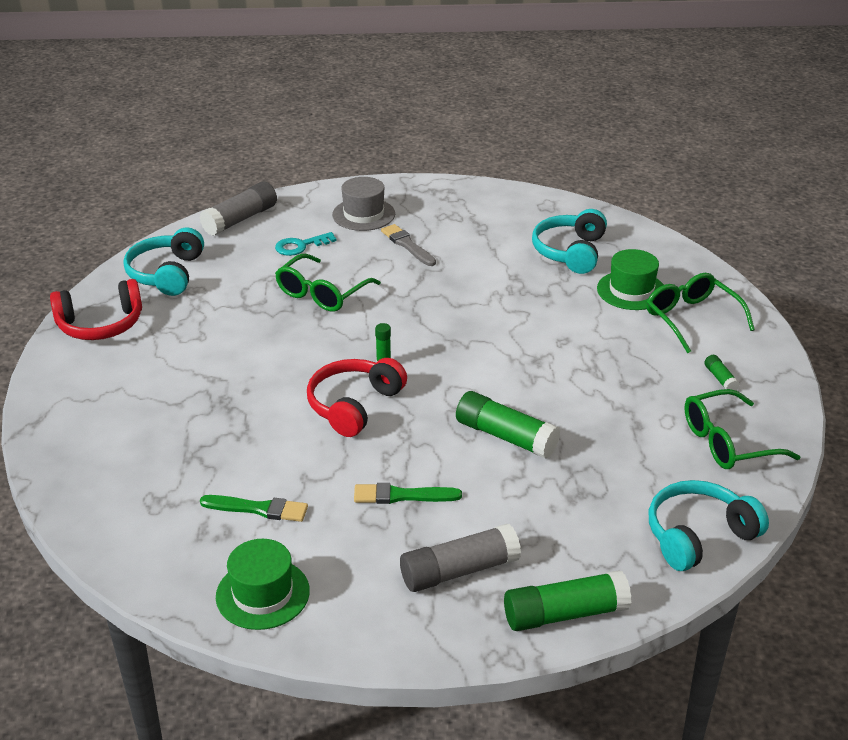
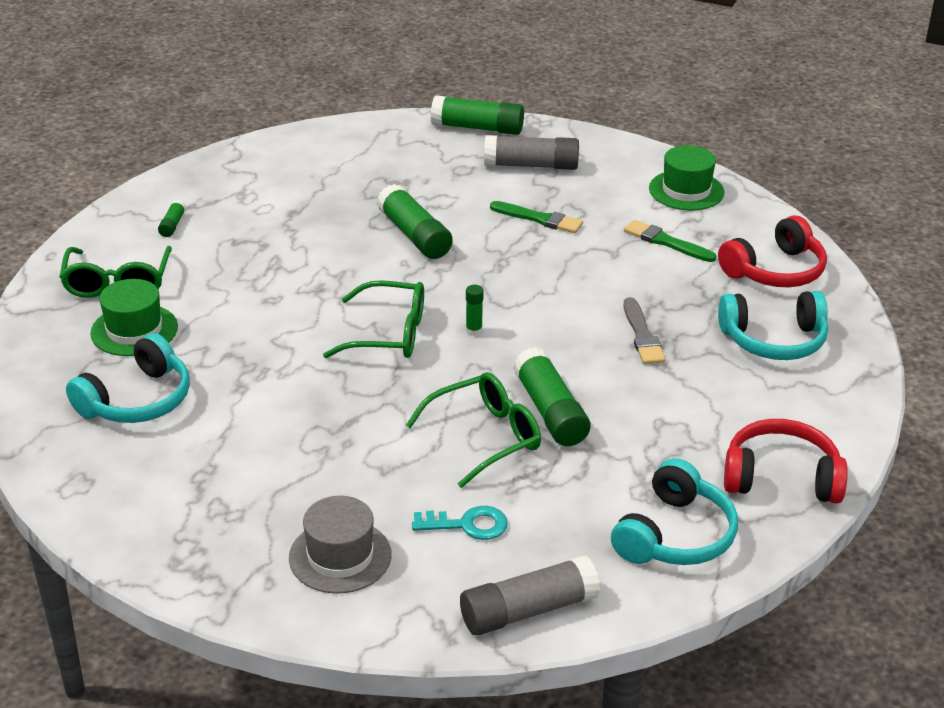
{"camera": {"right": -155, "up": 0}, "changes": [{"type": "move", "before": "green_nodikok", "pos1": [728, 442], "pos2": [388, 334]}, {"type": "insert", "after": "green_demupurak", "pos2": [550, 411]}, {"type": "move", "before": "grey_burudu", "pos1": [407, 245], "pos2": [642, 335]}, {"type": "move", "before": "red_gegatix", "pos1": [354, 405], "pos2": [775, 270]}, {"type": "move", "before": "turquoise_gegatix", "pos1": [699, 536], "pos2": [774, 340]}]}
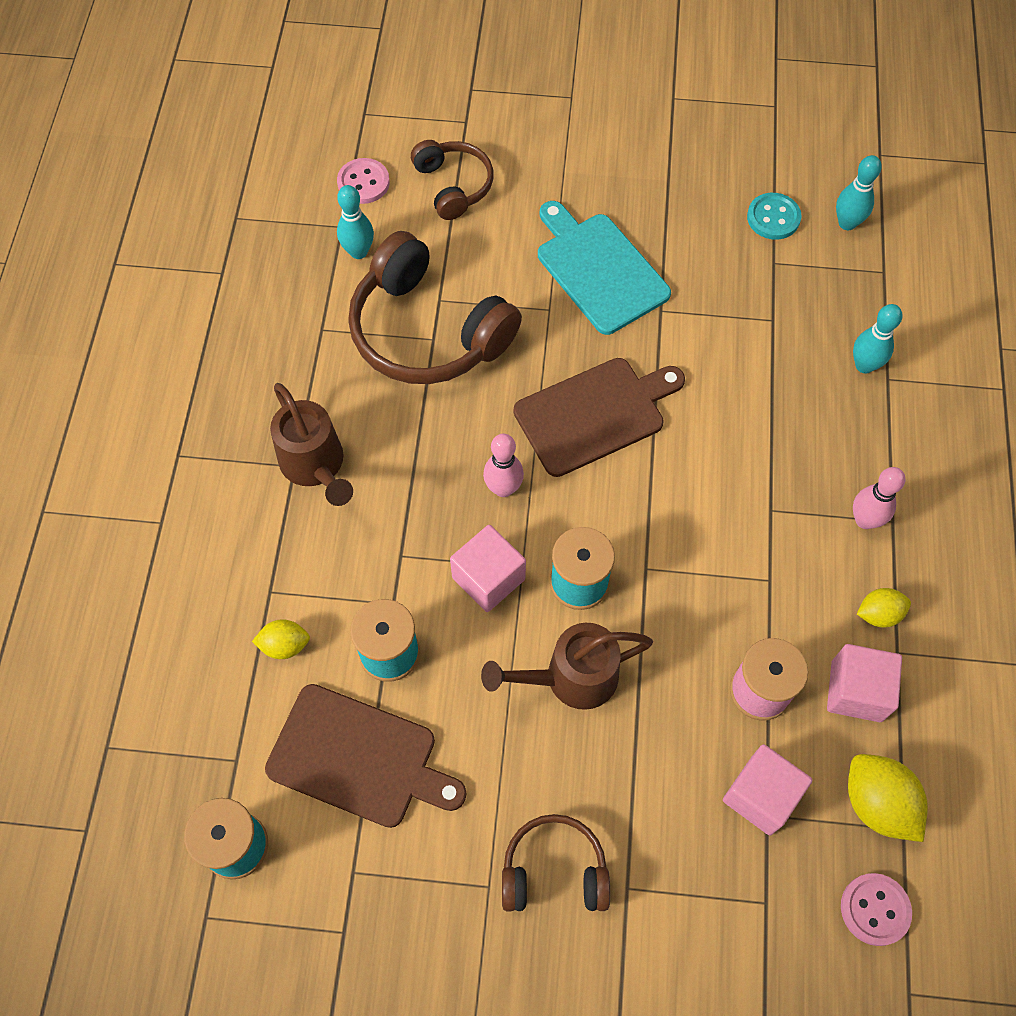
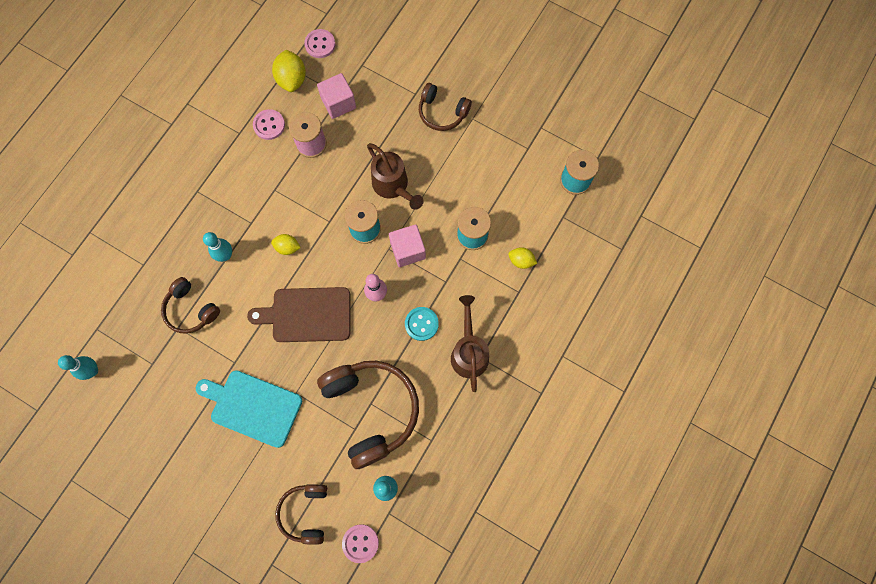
{"camera": {"right": -155, "up": 10}, "changes": [{"type": "insert", "after": "brown_gegatix", "pos2": [191, 310]}, {"type": "rotate", "before": "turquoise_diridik", "pos1": [599, 269], "pos2": [252, 407], "turn": 120}, {"type": "move", "before": "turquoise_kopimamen", "pos1": [864, 365], "pos2": [225, 255]}, {"type": "replace", "before": "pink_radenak", "after": "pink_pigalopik", "pos1": [856, 691], "pos2": [269, 125]}, {"type": "move", "before": "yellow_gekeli", "pos1": [878, 614], "pos2": [287, 247]}, {"type": "rotate", "before": "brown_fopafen", "pos1": [570, 678], "pos2": [393, 186], "turn": 45}, {"type": "move", "before": "turquoise_pigalopik", "pos1": [773, 218], "pos2": [421, 324]}, {"type": "delete", "before": "brown_diridik", "pos1": [359, 758]}, {"type": "delete", "before": "pink_kopimamen", "pos1": [864, 520]}]}
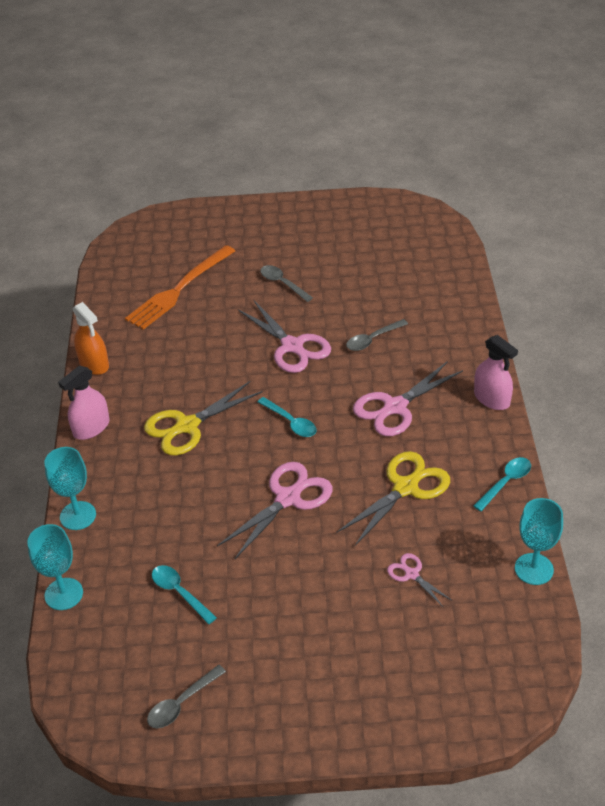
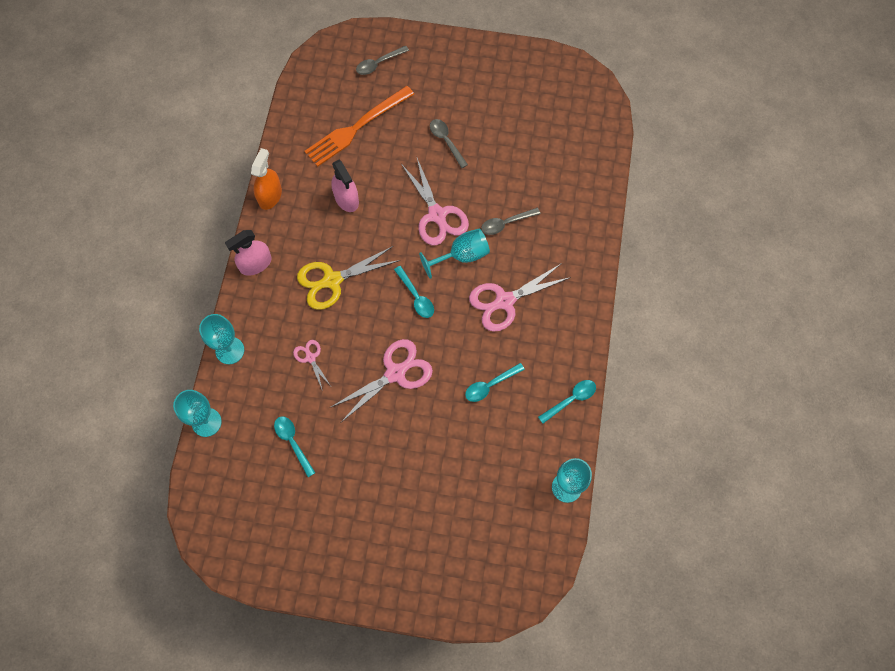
{"camera": {"right": 10, "up": 25}, "changes": [{"type": "rotate", "before": "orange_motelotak", "pos1": [94, 364], "pos2": [270, 196], "turn": -135}, {"type": "move", "before": "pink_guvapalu", "pos1": [411, 574], "pos2": [310, 358]}, {"type": "move", "before": "pink_motelotak", "pos1": [491, 399], "pos2": [346, 199]}, {"type": "move", "before": "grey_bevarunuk", "pos1": [182, 703], "pos2": [378, 63]}, {"type": "insert", "after": "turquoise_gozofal", "pos2": [462, 256]}, {"type": "replace", "before": "yellow_guvapalu", "after": "turquoise_bevarunuk", "pos1": [405, 487], "pos2": [490, 385]}]}
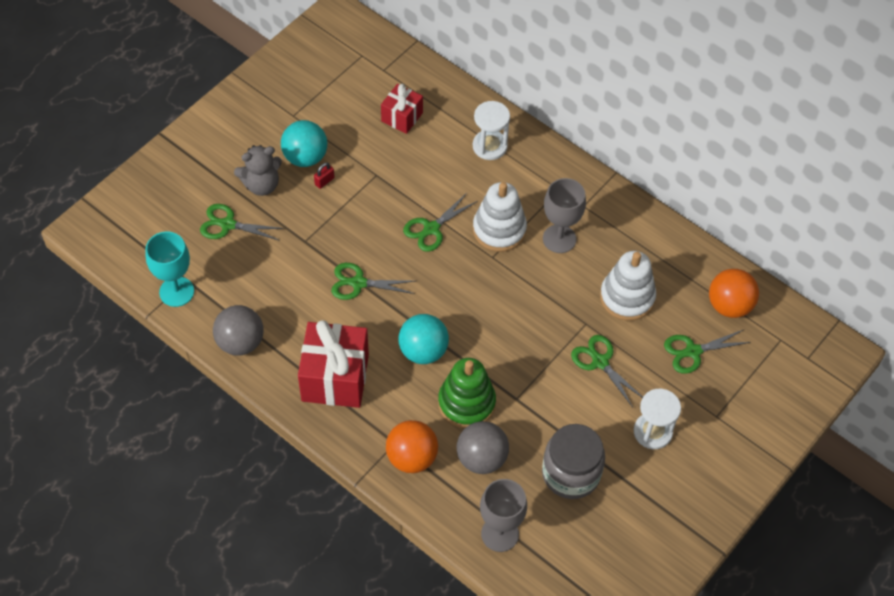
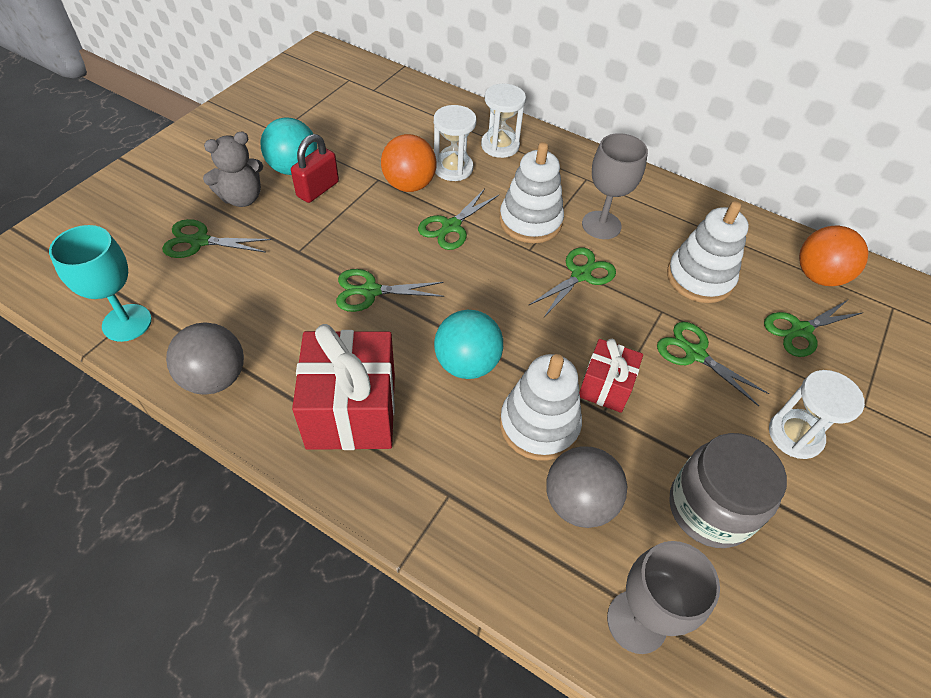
{"camera": {"right": -10, "up": -5}, "changes": [{"type": "resize", "before": "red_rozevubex", "pos1": [324, 181], "pos2": [318, 189], "scale": 1.85}, {"type": "move", "before": "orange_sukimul", "pos1": [412, 457], "pos2": [409, 185]}, {"type": "insert", "after": "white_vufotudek", "pos2": [453, 168]}, {"type": "recolor", "before": "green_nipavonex", "after": "white_nipavonex", "pos1": [466, 403], "pos2": [539, 425]}, {"type": "insert", "after": "green_guvapalu", "pos2": [580, 275]}, {"type": "move", "before": "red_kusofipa", "pos1": [402, 117], "pos2": [605, 387]}]}
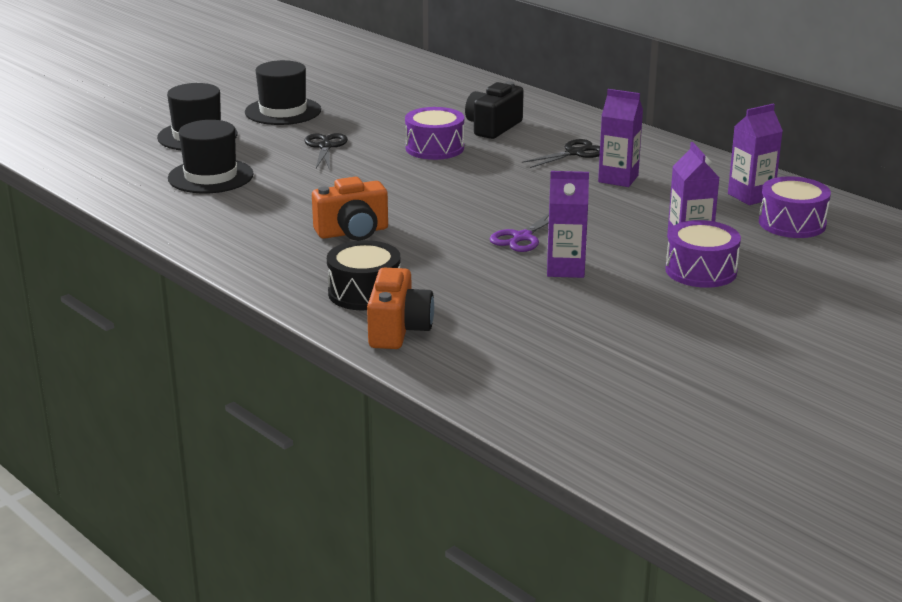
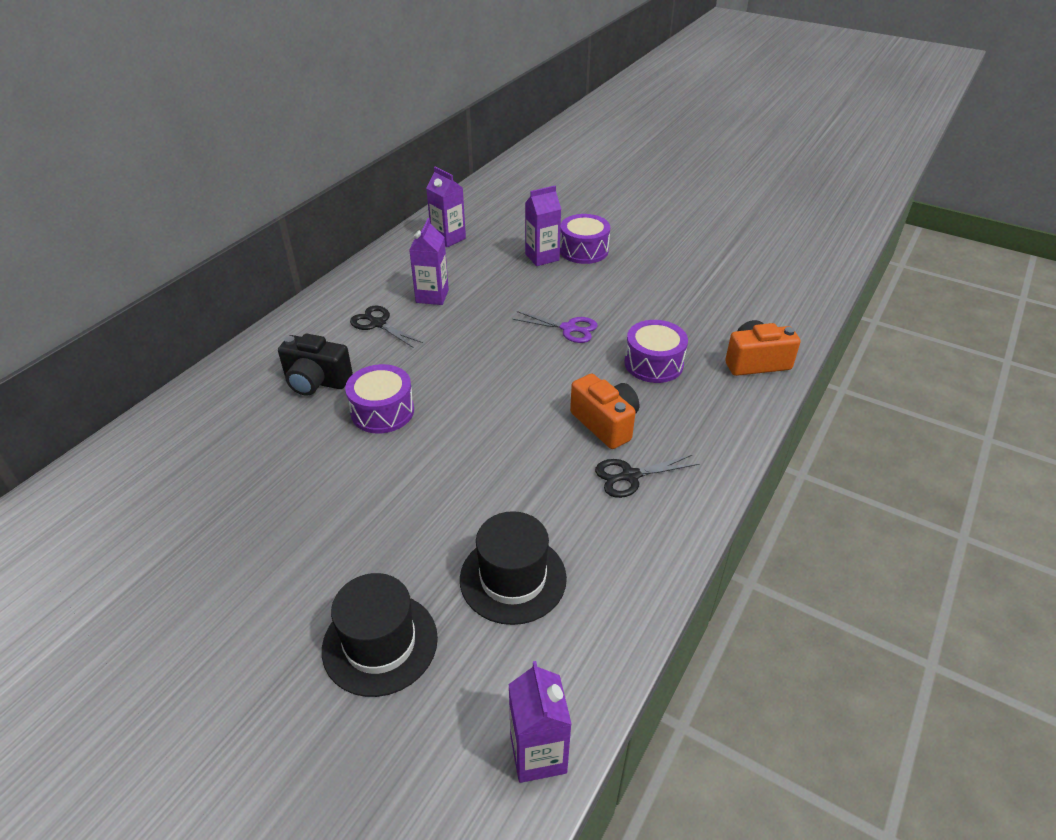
{"camera": {"right": -105, "up": 15}, "changes": [{"type": "move", "before": "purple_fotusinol", "pos1": [565, 269], "pos2": [538, 754]}, {"type": "move", "before": "black_guvapalu", "pos1": [325, 146], "pos2": [630, 476]}, {"type": "move", "before": "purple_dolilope", "pos1": [792, 223], "pos2": [653, 363]}, {"type": "delete", "before": "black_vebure", "pos1": [283, 111]}, {"type": "delete", "before": "black_dolilope", "pos1": [364, 293]}]}
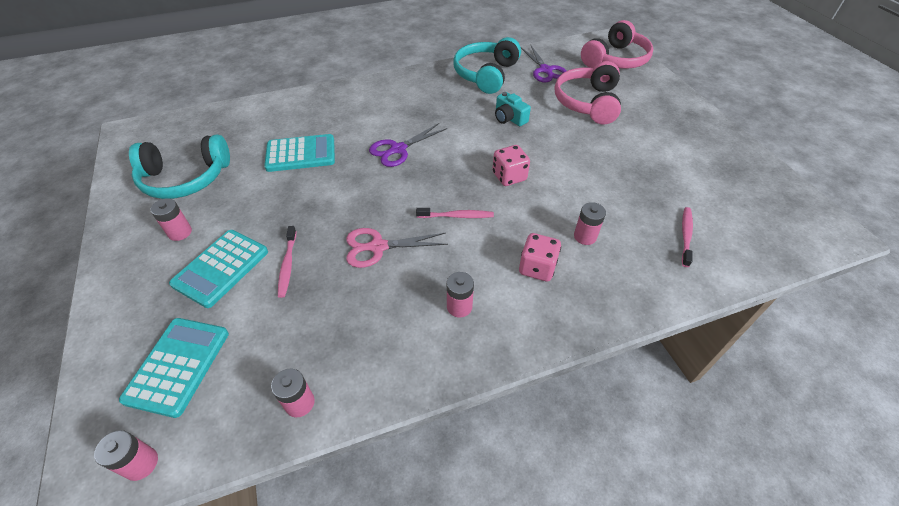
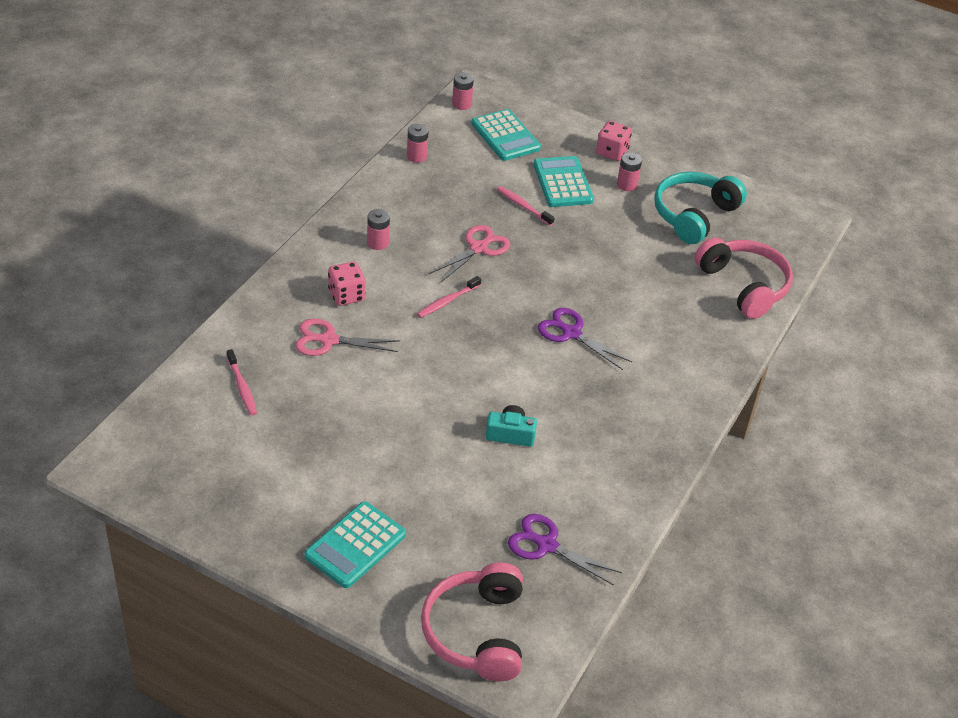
{"camera": {"right": 135, "up": -5}, "changes": [{"type": "replace", "before": "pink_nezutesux", "after": "pink_guvapalu", "pos1": [585, 236], "pos2": [328, 340]}, {"type": "move", "before": "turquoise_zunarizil", "pos1": [301, 154], "pos2": [355, 545]}, {"type": "rotate", "before": "purple_guvapalu", "pos1": [398, 149], "pos2": [571, 333], "turn": -60}, {"type": "move", "before": "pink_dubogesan", "pos1": [509, 176], "pos2": [612, 152]}, {"type": "move", "before": "pink_gegatix", "pos1": [587, 103], "pos2": [744, 285]}, {"type": "delete", "before": "turquoise_gegatix", "pos1": [486, 74]}]}
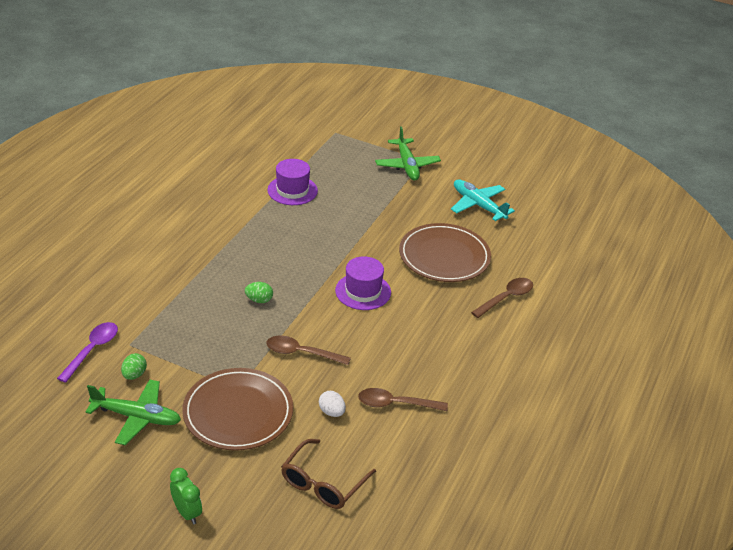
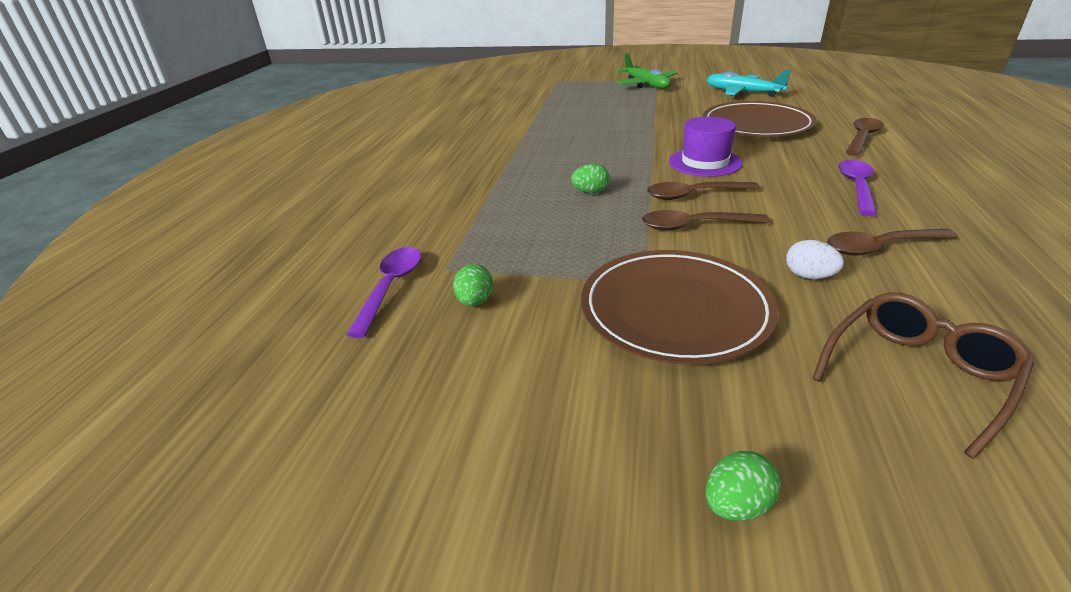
{"camera": {"right": -10, "up": -5}, "changes": [{"type": "insert", "after": "brown_bevarunuk", "pos2": [694, 195]}, {"type": "replace", "before": "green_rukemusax", "after": "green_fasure", "pos1": [187, 512], "pos2": [736, 505]}, {"type": "rotate", "before": "brown_nodikok", "pos1": [323, 483], "pos2": [917, 374], "turn": -150}, {"type": "insert", "after": "purple_bevarunuk", "pos2": [856, 187]}, {"type": "delete", "before": "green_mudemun", "pos1": [137, 417]}, {"type": "delete", "before": "purple_vebure", "pos1": [292, 190]}]}
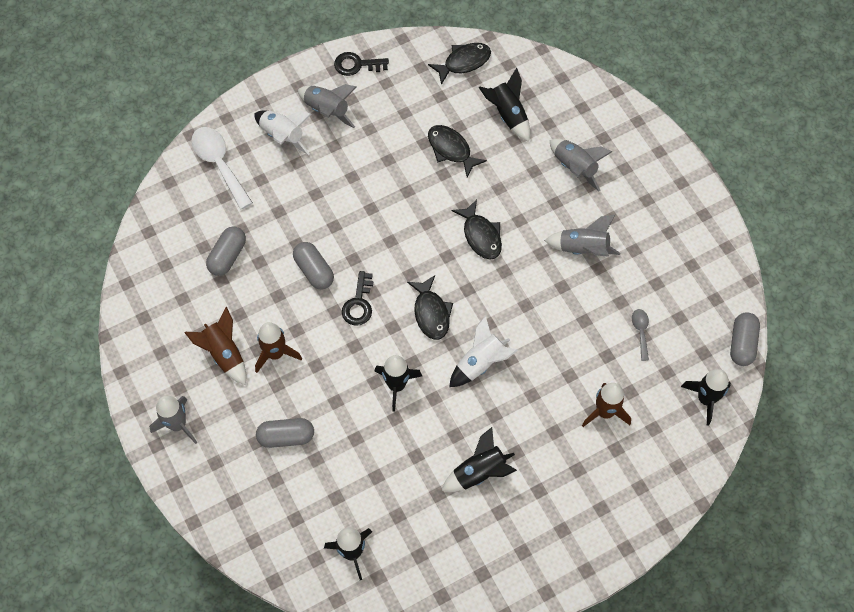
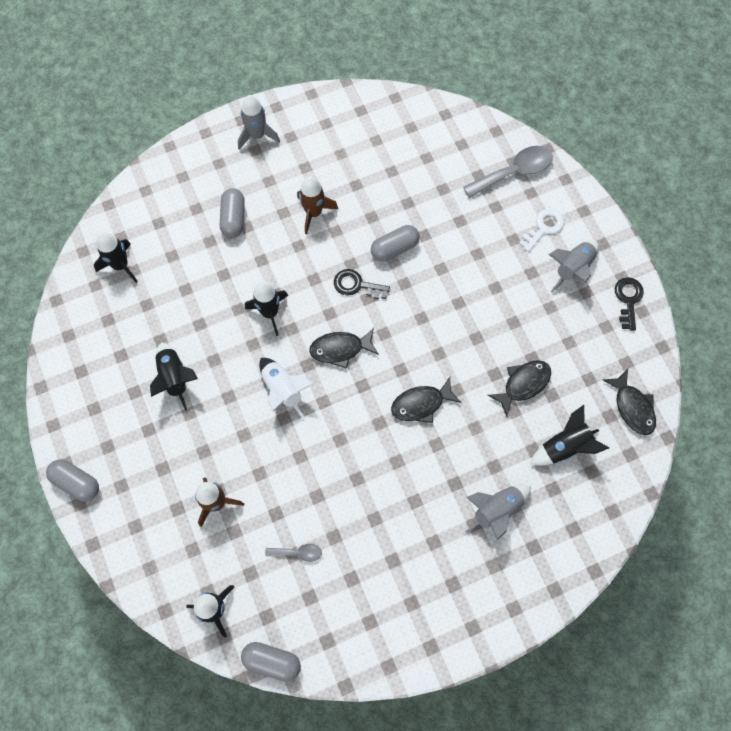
{"camera": {"right": 95, "up": 5}, "changes": [{"type": "move", "before": "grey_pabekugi", "pos1": [227, 256], "pos2": [76, 483]}, {"type": "recolor", "before": "white_bevarunuk", "after": "grey_bevarunuk", "pos1": [219, 164], "pos2": [514, 172]}, {"type": "replace", "before": "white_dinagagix", "after": "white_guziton", "pos1": [283, 136], "pos2": [544, 227]}, {"type": "delete", "before": "brown_dinagagix", "pos1": [224, 354]}, {"type": "delete", "before": "grey_dinagagix", "pos1": [583, 248]}]}
